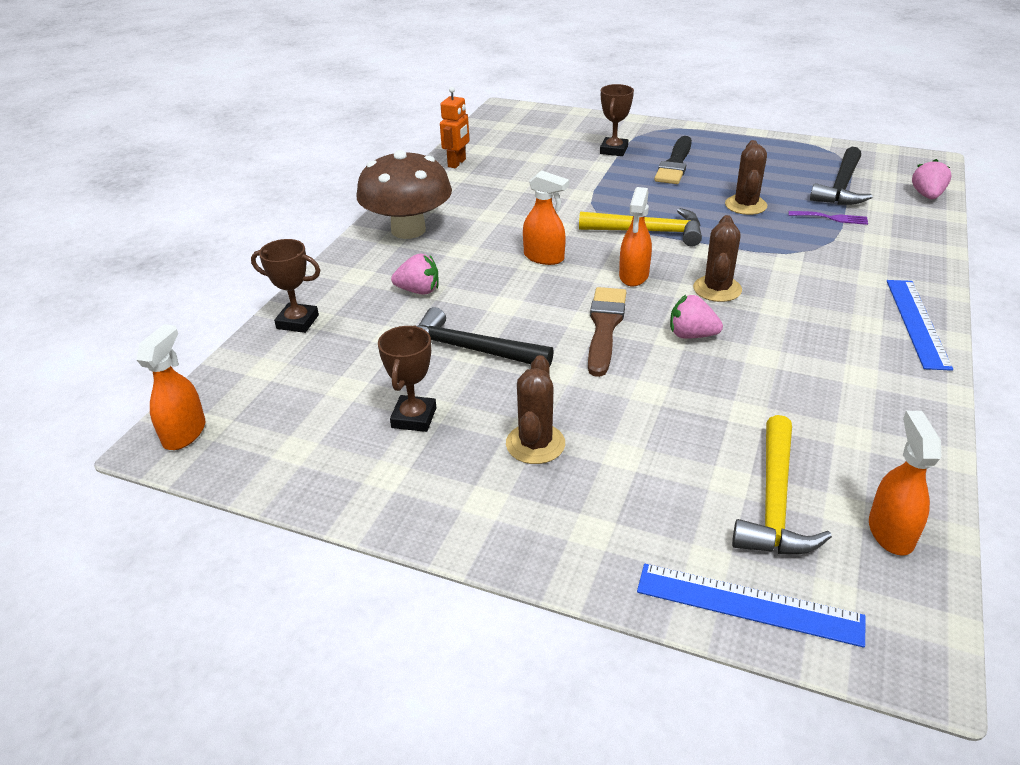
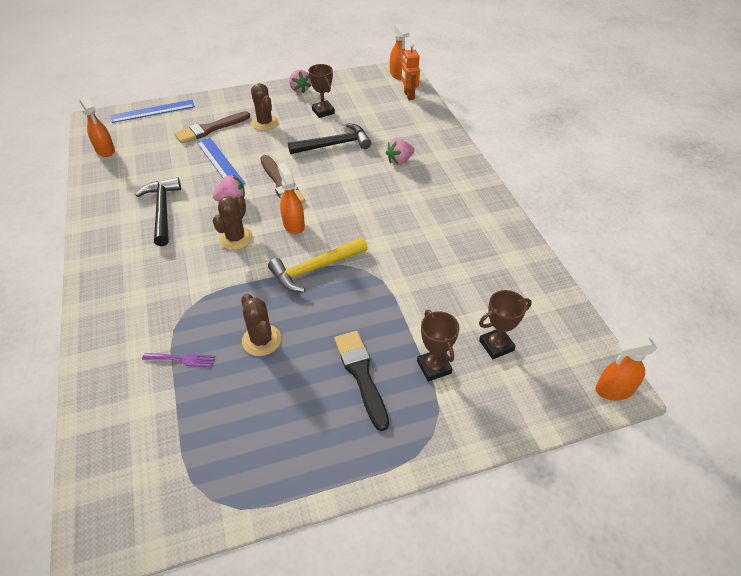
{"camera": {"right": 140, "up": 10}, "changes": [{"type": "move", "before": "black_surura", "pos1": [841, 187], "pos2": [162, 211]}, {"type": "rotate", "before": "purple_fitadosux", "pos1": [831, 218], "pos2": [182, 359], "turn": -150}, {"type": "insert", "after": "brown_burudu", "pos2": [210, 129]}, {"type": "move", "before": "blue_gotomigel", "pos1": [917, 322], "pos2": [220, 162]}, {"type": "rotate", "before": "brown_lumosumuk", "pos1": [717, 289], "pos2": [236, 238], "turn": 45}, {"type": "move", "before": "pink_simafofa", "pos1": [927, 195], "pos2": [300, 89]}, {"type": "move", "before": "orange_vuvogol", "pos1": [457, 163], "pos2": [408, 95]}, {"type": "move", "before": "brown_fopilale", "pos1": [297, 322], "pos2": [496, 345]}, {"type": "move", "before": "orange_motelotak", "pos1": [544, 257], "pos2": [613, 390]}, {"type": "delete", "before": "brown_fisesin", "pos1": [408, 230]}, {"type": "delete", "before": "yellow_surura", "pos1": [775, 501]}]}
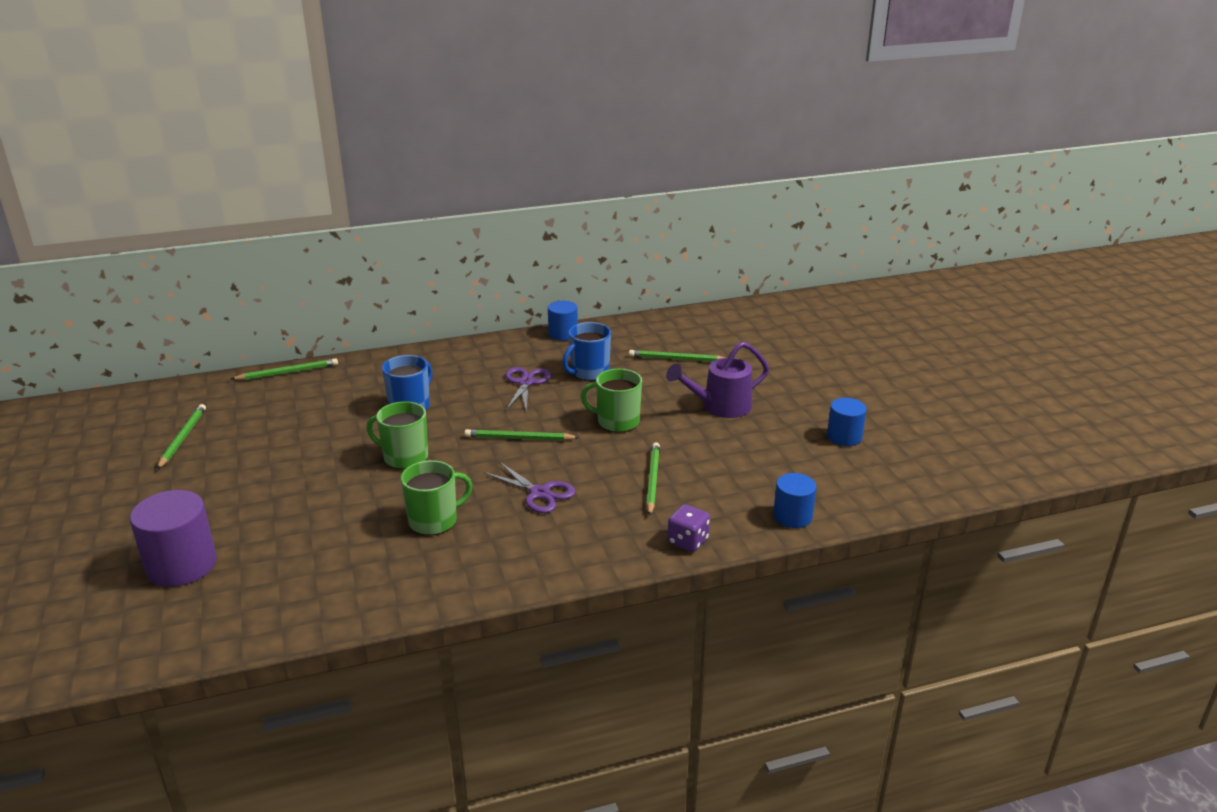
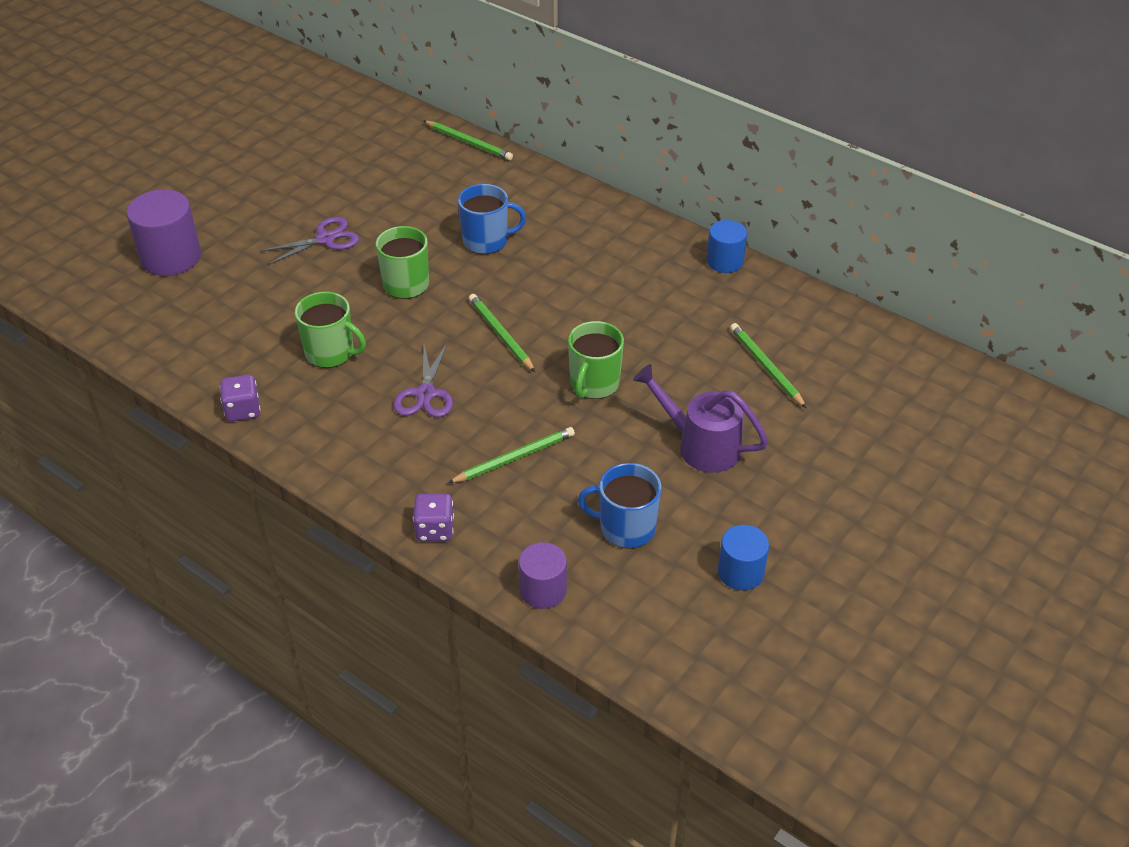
{"camera": {"right": 55, "up": 15}, "changes": [{"type": "insert", "after": "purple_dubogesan", "pos2": [243, 410]}, {"type": "move", "before": "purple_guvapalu", "pos1": [526, 383], "pos2": [325, 239]}, {"type": "recolor", "before": "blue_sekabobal", "after": "purple_sekabobal", "pos1": [792, 516], "pos2": [543, 590]}, {"type": "rotate", "before": "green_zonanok", "pos1": [617, 422], "pos2": [594, 384], "turn": -135}, {"type": "move", "before": "blue_zonanok", "pos1": [589, 372], "pos2": [626, 528]}, {"type": "delete", "before": "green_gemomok", "pos1": [182, 438]}]}
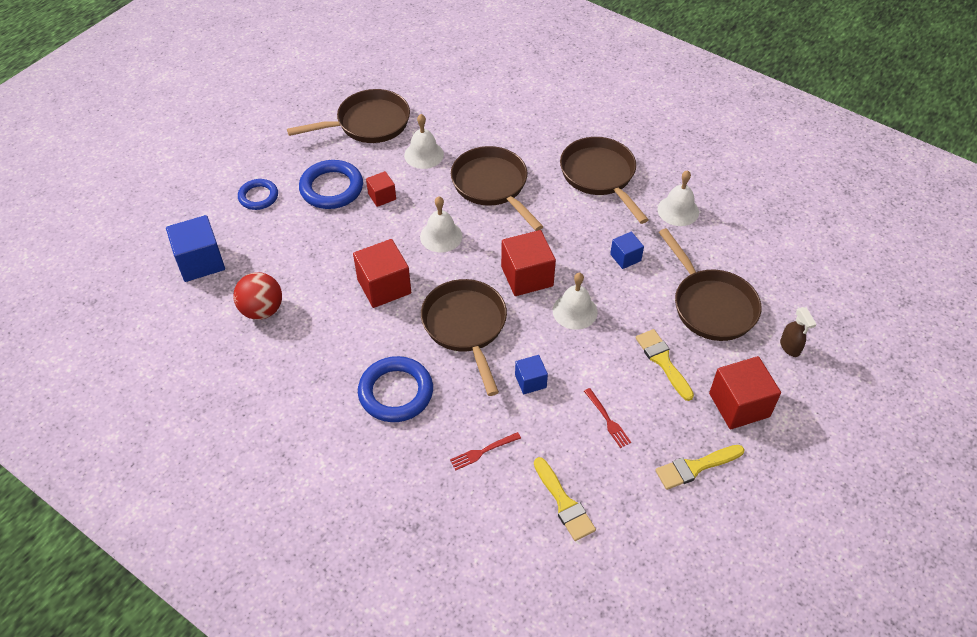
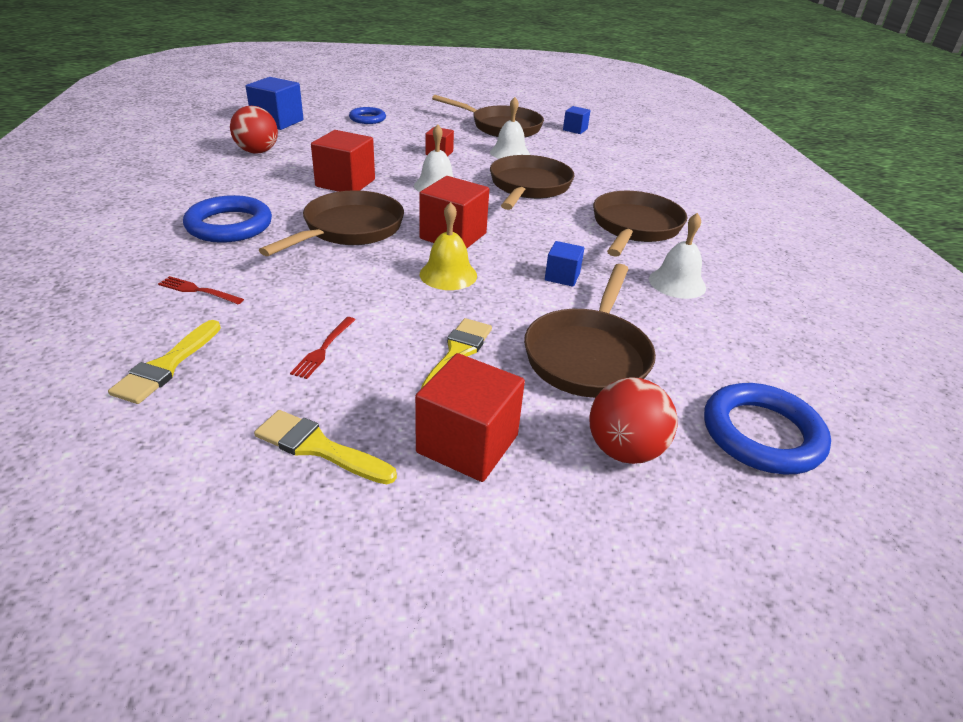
{"camera": {"right": 45, "up": -15}, "changes": [{"type": "recolor", "before": "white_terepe", "after": "yellow_terepe", "pos1": [575, 311], "pos2": [448, 274]}, {"type": "move", "before": "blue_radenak", "pos1": [530, 381], "pos2": [575, 129]}, {"type": "replace", "before": "brown_motelotak", "after": "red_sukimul", "pos1": [790, 347], "pos2": [624, 450]}, {"type": "move", "before": "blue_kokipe", "pos1": [331, 188], "pos2": [762, 434]}]}
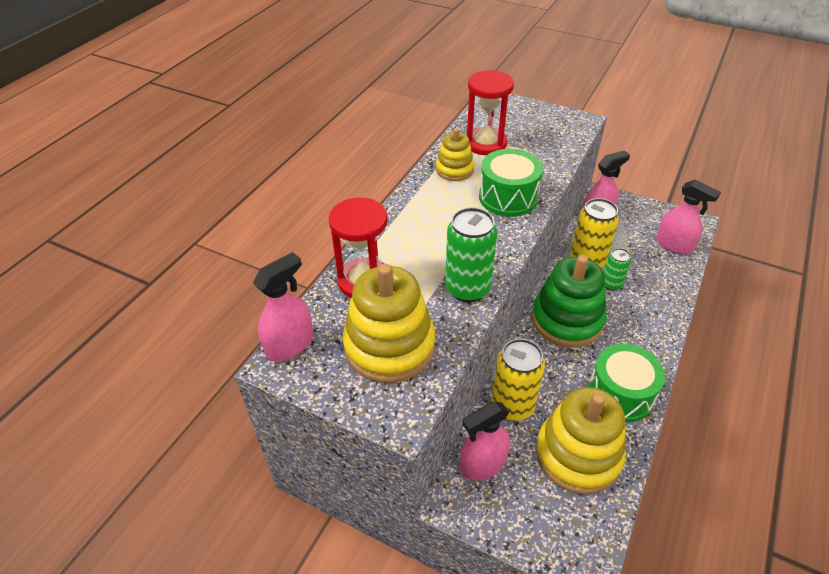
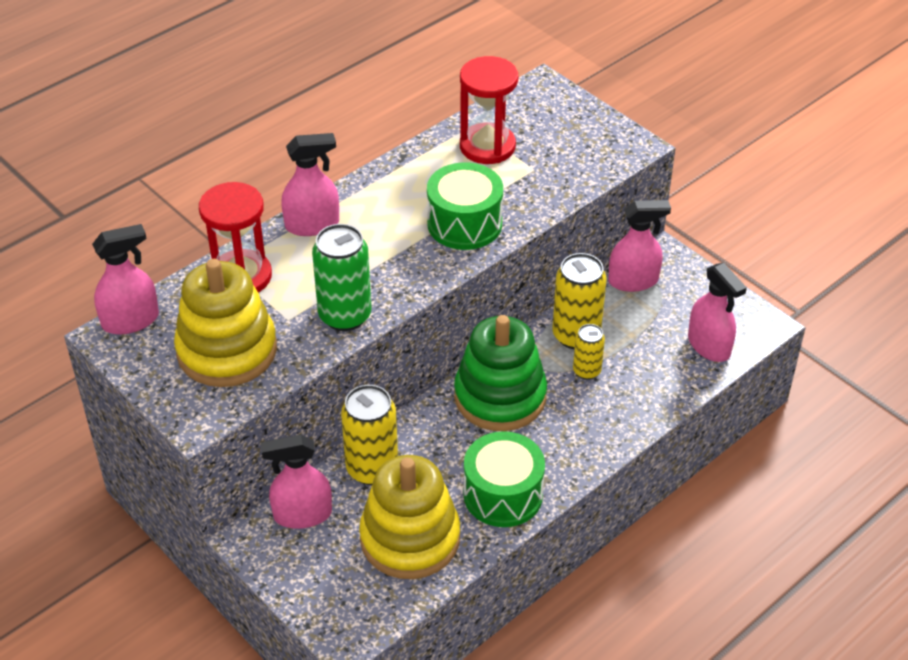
{"camera": {"right": 20, "up": 0}, "changes": [{"type": "insert", "after": "pink_motelotak", "pos2": [312, 225]}, {"type": "recolor", "before": "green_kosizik", "after": "yellow_kosizik", "pos1": [611, 284], "pos2": [586, 371]}, {"type": "delete", "before": "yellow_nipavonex", "pos1": [454, 170]}]}
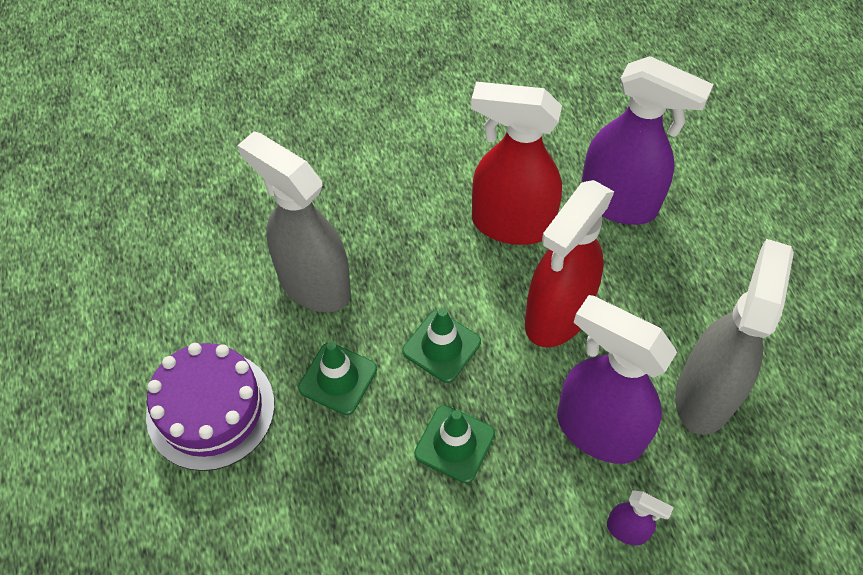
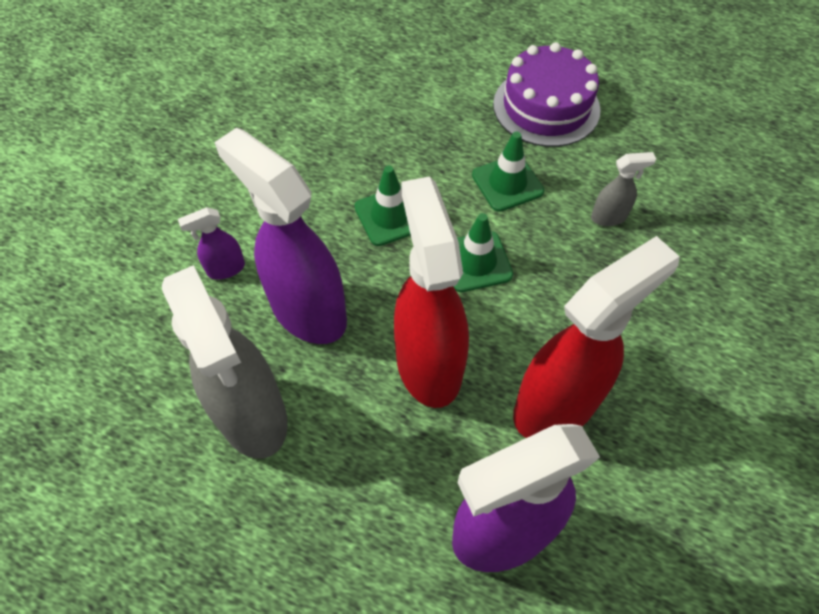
{"camera": {"right": 130, "up": 0}, "changes": [{"type": "rotate", "before": "purple_motelotak", "pos1": [598, 430], "pos2": [307, 311], "turn": -120}, {"type": "resize", "before": "grey_motelotak", "pos1": [313, 284], "pos2": [609, 217], "scale": 0.44}]}
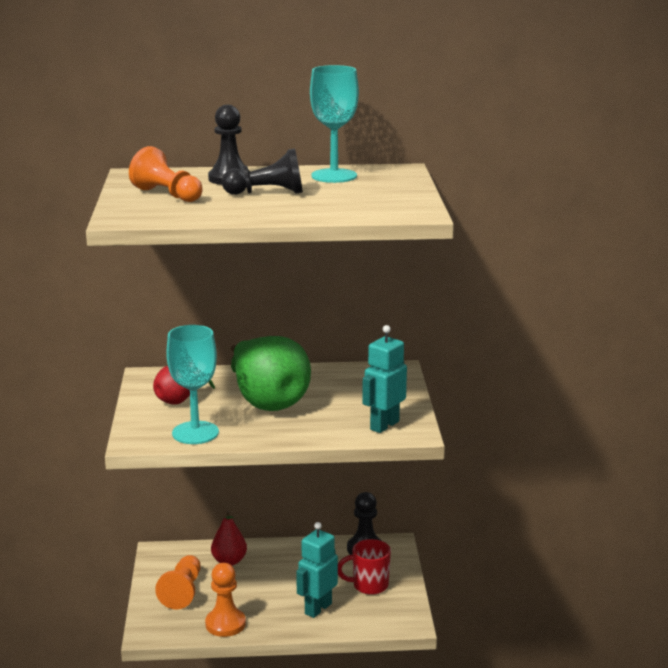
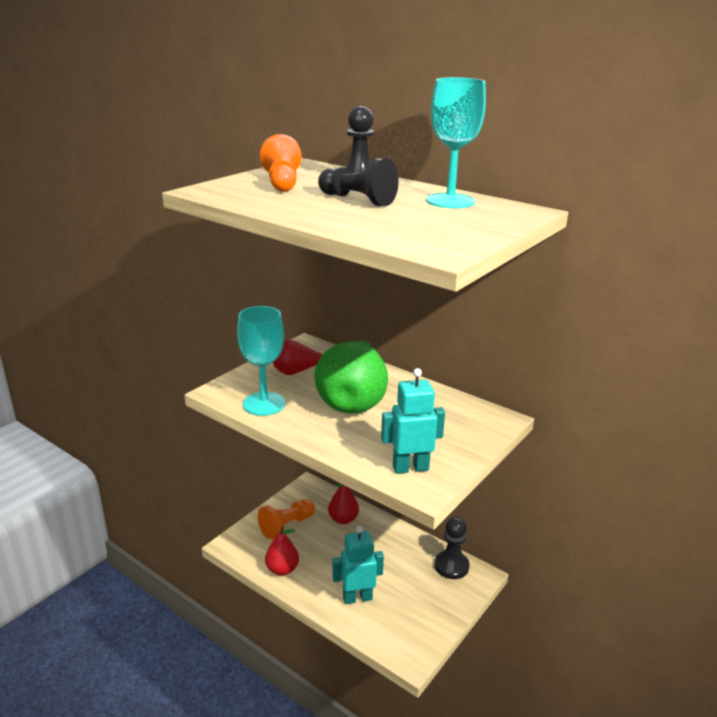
{"camera": {"right": 40, "up": 5}, "changes": [{"type": "replace", "before": "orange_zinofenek", "after": "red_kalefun", "pos1": [225, 624], "pos2": [282, 569]}, {"type": "delete", "before": "red_zonanok", "pos1": [369, 585]}]}
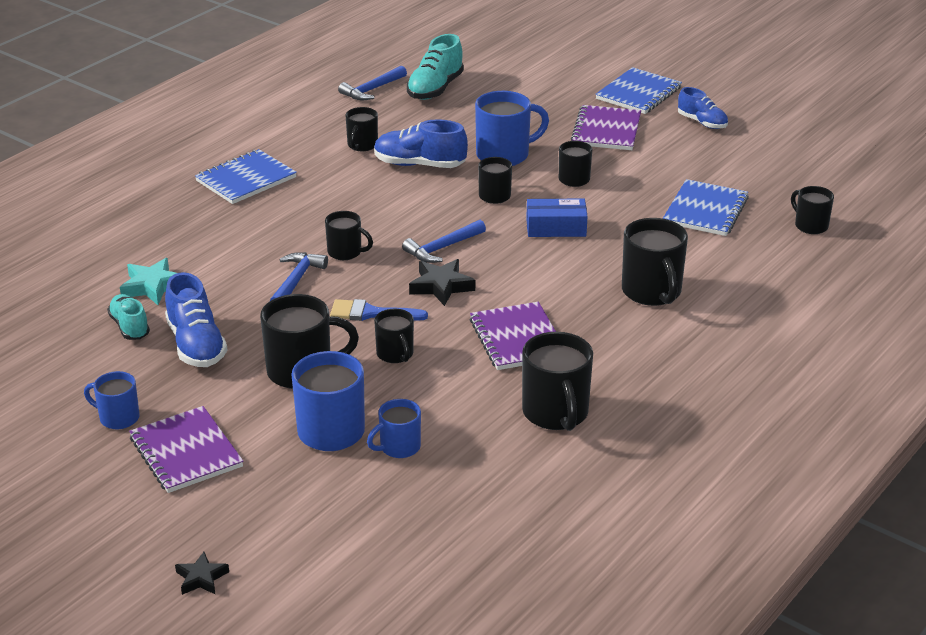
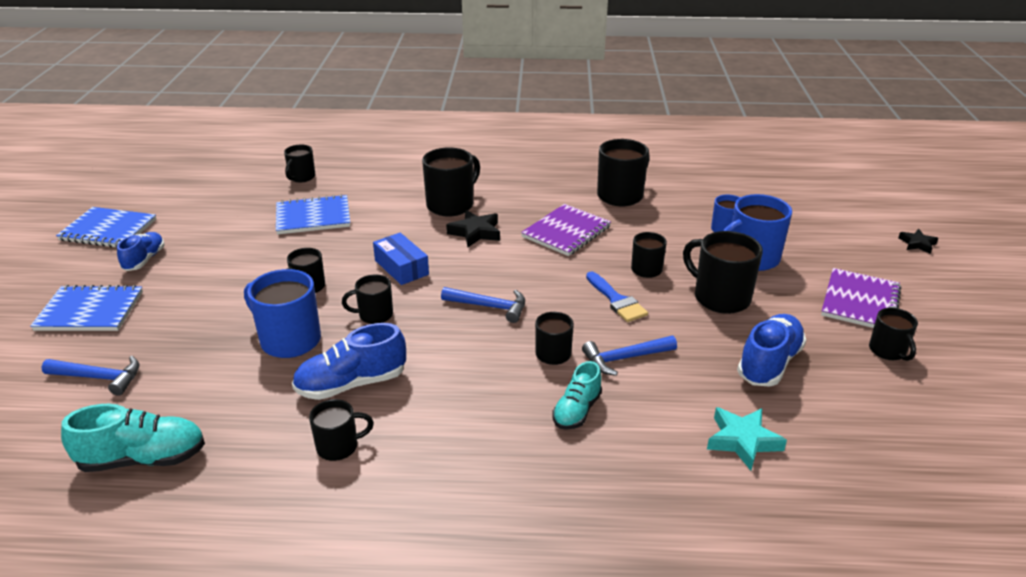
{"camera": {"right": -125, "up": 0}, "changes": [{"type": "move", "before": "blue_surura", "pos1": [372, 90], "pos2": [99, 377]}, {"type": "move", "before": "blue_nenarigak", "pos1": [246, 179], "pos2": [108, 230]}, {"type": "rotate", "before": "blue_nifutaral", "pos1": [419, 165], "pos2": [351, 384], "turn": 90}, {"type": "move", "before": "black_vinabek", "pos1": [441, 286], "pos2": [475, 232]}, {"type": "move", "before": "turquoise_nifutaral", "pos1": [130, 327], "pos2": [577, 411]}, {"type": "recolor", "before": "blue_zonanok", "after": "black_zonanok", "pos1": [118, 418], "pos2": [888, 351]}, {"type": "delete", "before": "purple_nenarigak", "pos1": [606, 130]}]}
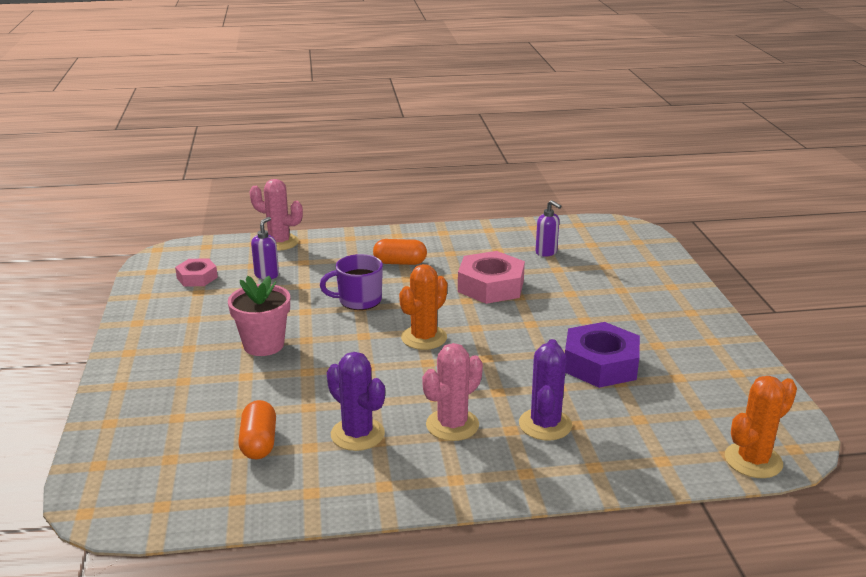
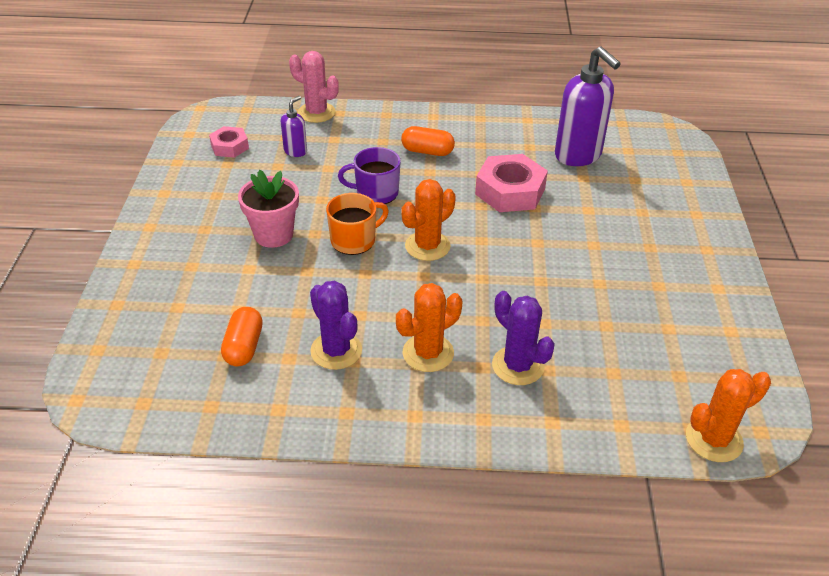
{"camera": {"right": 10, "up": 15}, "changes": [{"type": "insert", "after": "orange_zonanok", "pos2": [354, 240]}, {"type": "recolor", "before": "pink_lumosumuk", "after": "orange_lumosumuk", "pos1": [452, 425], "pos2": [428, 353]}, {"type": "rotate", "before": "purple_lumosumuk", "pos1": [545, 424], "pos2": [518, 366], "turn": -60}, {"type": "resize", "before": "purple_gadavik", "pos1": [546, 252], "pos2": [578, 155], "scale": 2.05}, {"type": "delete", "before": "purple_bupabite", "pos1": [600, 364]}]}
